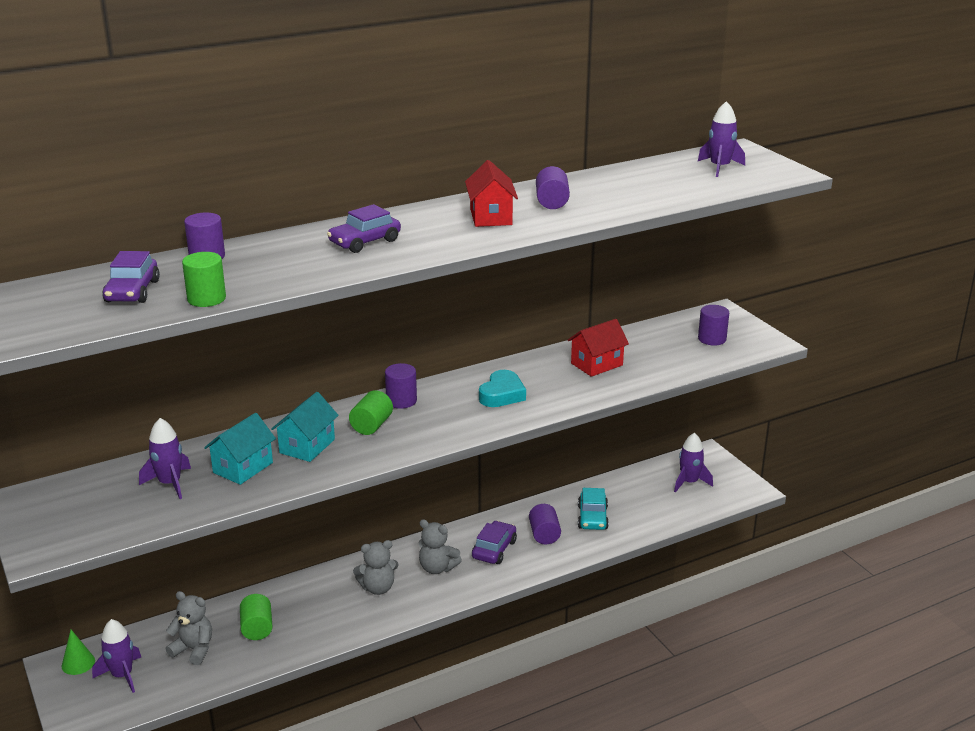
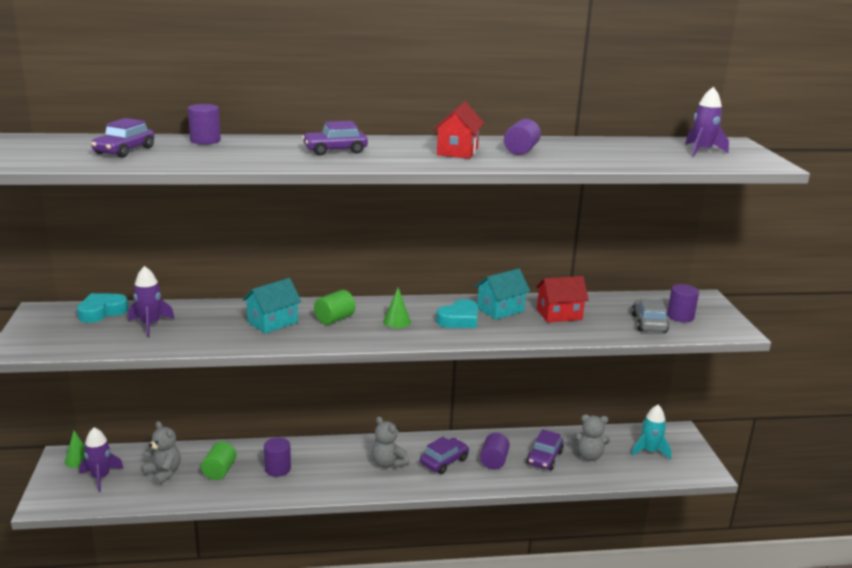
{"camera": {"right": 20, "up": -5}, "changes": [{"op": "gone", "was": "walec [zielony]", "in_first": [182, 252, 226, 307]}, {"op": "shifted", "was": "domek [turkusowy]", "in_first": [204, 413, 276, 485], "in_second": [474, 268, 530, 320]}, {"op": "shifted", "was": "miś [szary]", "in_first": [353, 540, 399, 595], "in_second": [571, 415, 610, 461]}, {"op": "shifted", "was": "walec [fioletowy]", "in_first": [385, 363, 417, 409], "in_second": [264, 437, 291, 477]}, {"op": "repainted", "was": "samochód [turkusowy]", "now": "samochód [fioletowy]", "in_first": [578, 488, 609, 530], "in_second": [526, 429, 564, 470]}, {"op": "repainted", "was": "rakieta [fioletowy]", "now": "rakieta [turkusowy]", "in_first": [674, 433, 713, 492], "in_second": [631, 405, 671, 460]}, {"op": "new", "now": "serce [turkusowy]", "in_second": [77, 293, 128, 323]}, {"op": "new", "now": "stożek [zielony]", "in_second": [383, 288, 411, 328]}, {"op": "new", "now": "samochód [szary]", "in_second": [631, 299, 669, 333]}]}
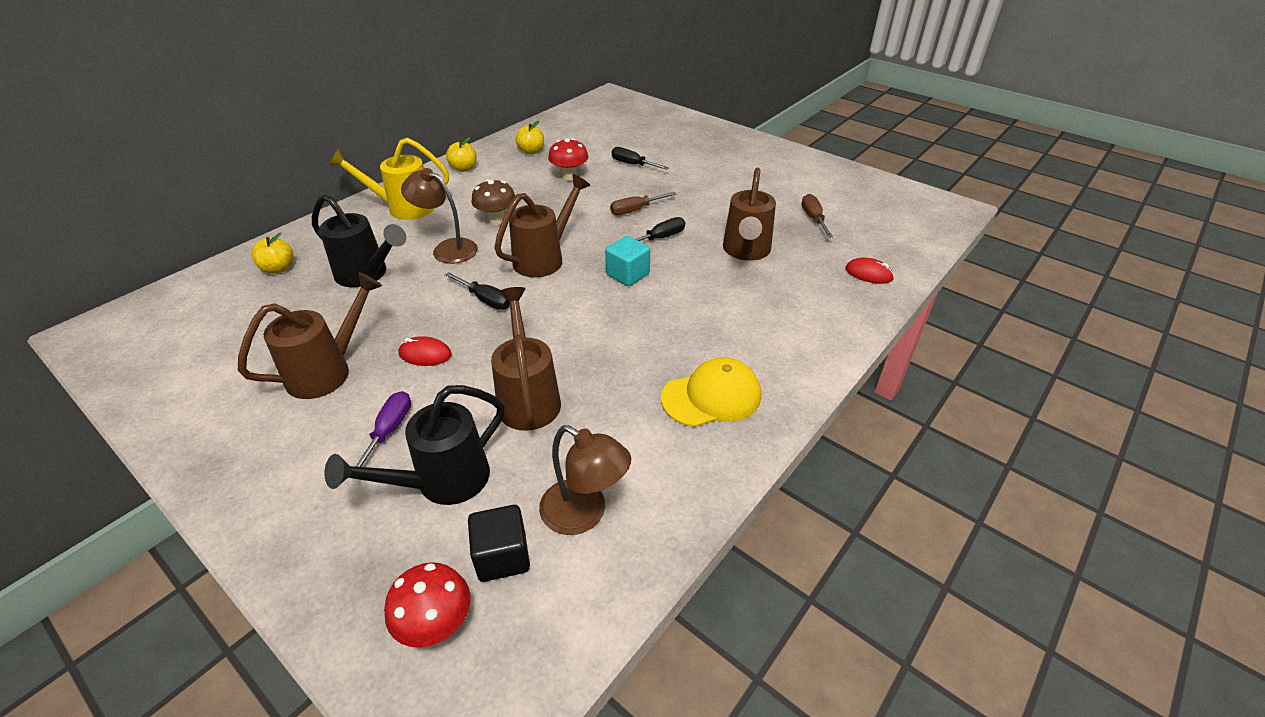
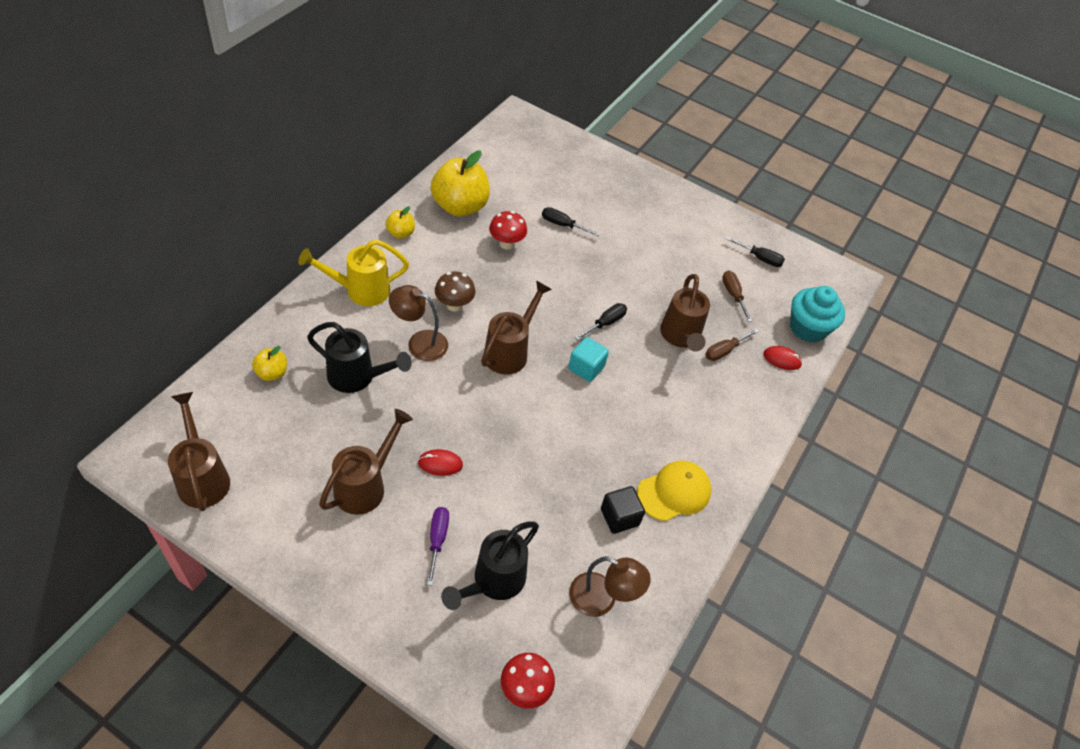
{"camera": {"right": -15, "up": 10}, "changes": [{"op": "shifted", "was": "śrubokręt [czarny]", "in_first": [445, 272, 510, 310], "in_second": [726, 237, 785, 267]}, {"op": "shifted", "was": "sześcian [czarny]", "in_first": [468, 505, 530, 582], "in_second": [601, 486, 645, 534]}, {"op": "shifted", "was": "konewka [brązowy]", "in_first": [491, 287, 561, 431], "in_second": [168, 392, 230, 511]}, {"op": "scaled", "was": "jabłko [żółty]", "in_first": [515, 121, 544, 154], "in_second": [431, 151, 490, 217], "ratio": 2.07}, {"op": "shifted", "was": "śrubokręt [brązowy]", "in_first": [610, 192, 676, 215], "in_second": [705, 329, 759, 361]}, {"op": "new", "now": "muffinka [turkusowy]", "in_second": [790, 286, 845, 343]}]}
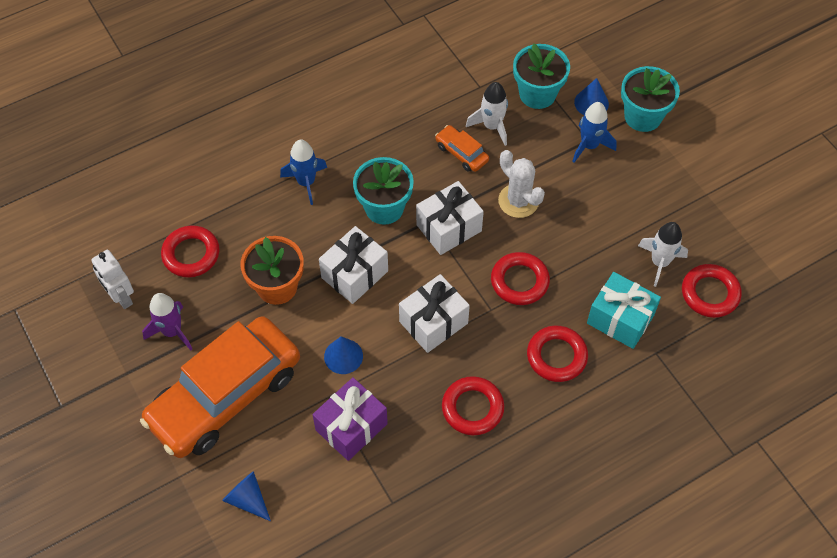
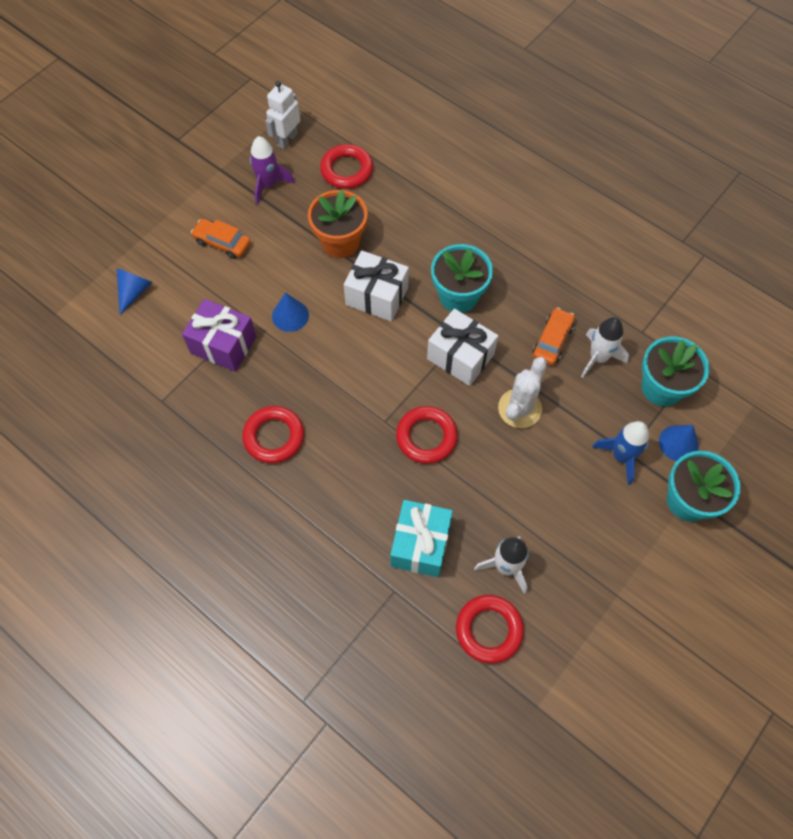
{"camera": {"right": 70, "up": 5}, "changes": [{"op": "scaled", "was": "samochód [pomarańczowy]", "in_first": [140, 316, 300, 458], "in_second": [191, 219, 251, 259], "ratio": 0.4}, {"op": "gone", "was": "rakieta [niebieski]", "in_first": [280, 139, 327, 205]}, {"op": "gone", "was": "prezent [biały]", "in_first": [399, 274, 470, 353]}, {"op": "gone", "was": "pierścień [czerwony]", "in_first": [527, 326, 588, 382]}]}
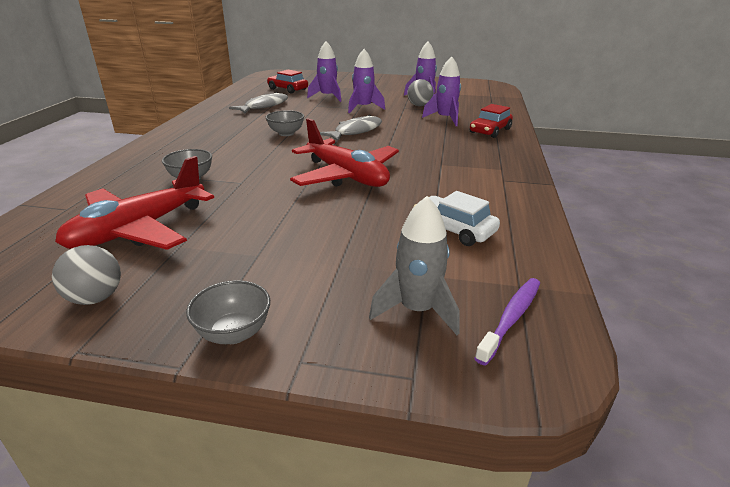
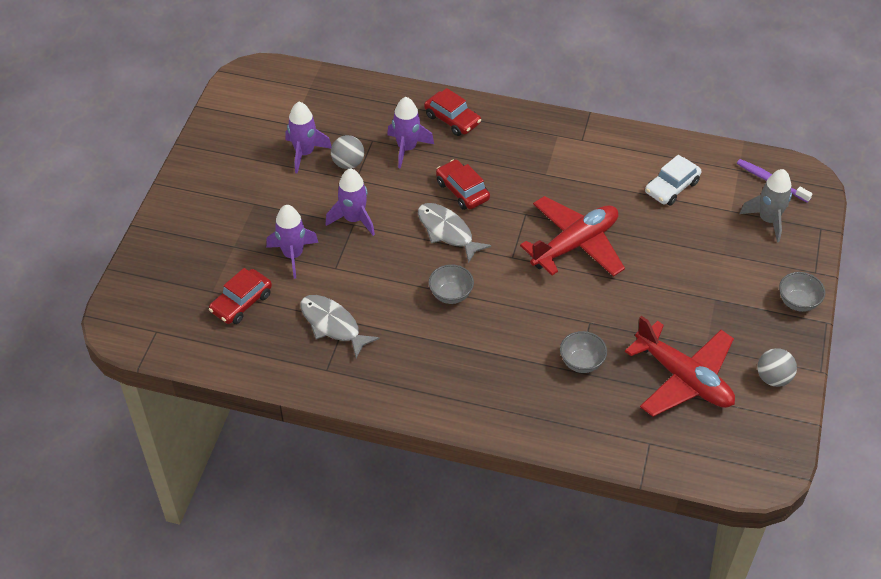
{"camera": {"right": -85, "up": 20}, "changes": [{"op": "new", "now": "samochód [czerwony]", "in_second": [436, 159, 490, 210]}]}
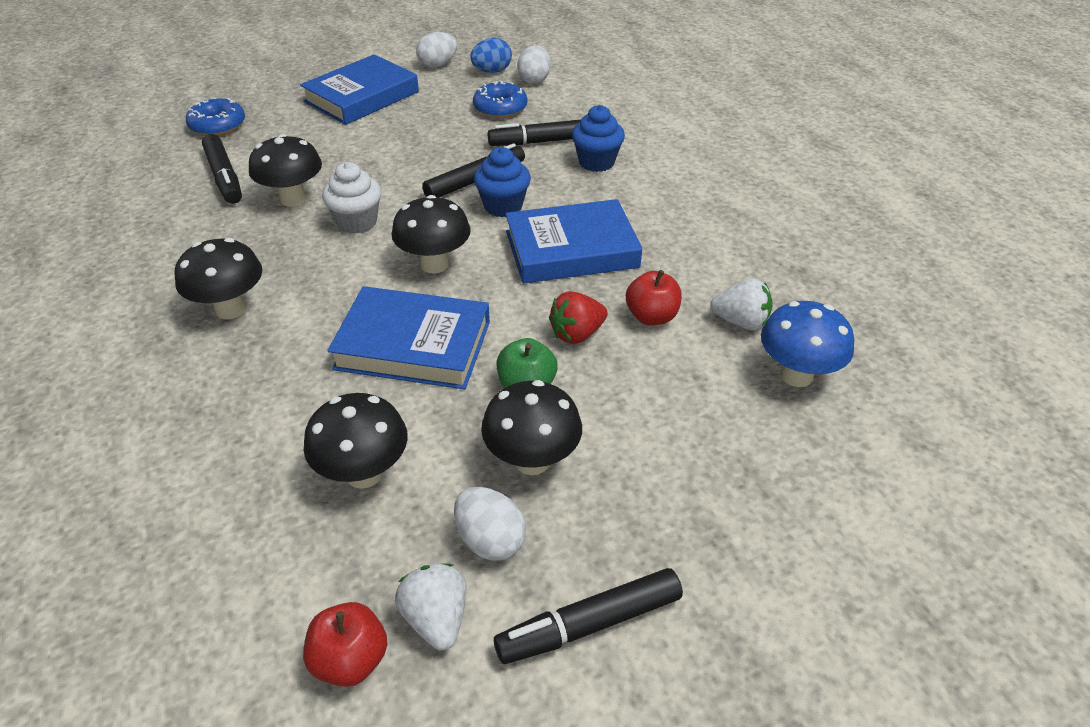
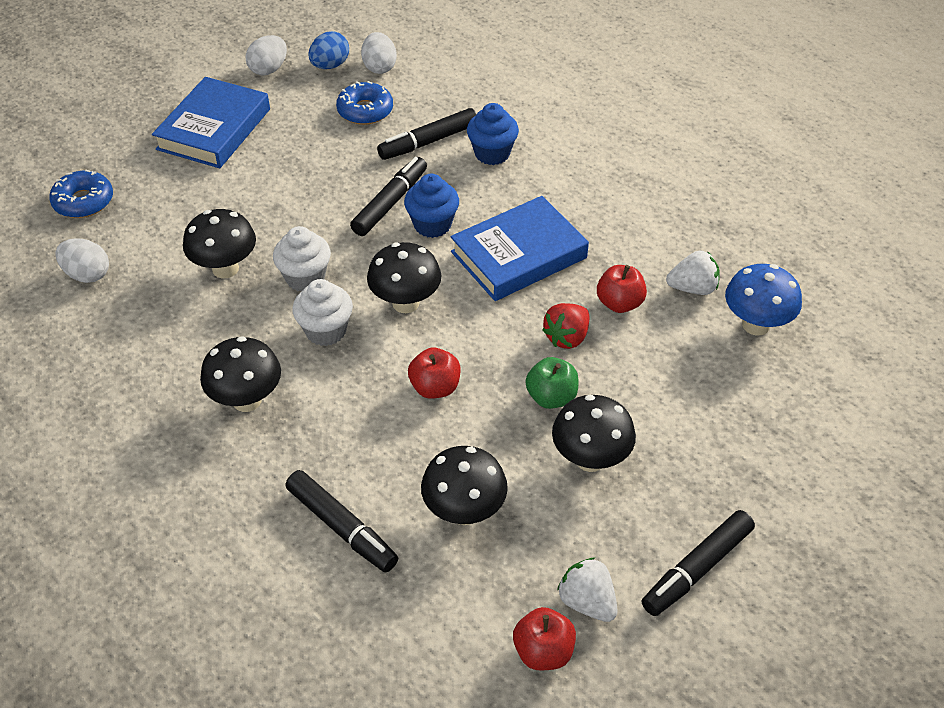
{"camera": {"right": -20, "up": 5}, "changes": [{"op": "shifted", "was": "flamaster [czarny]", "in_first": [202, 134, 242, 204], "in_second": [285, 470, 398, 572]}, {"op": "swapped", "was": "książka [niebieski]", "now": "jabłko [czerwony]", "in_first": [327, 286, 490, 389], "in_second": [408, 348, 460, 399]}, {"op": "shifted", "was": "jajko [biały]", "in_first": [454, 487, 526, 561], "in_second": [55, 239, 109, 283]}, {"op": "new", "now": "muffinka [biały]", "in_second": [292, 279, 353, 346]}]}
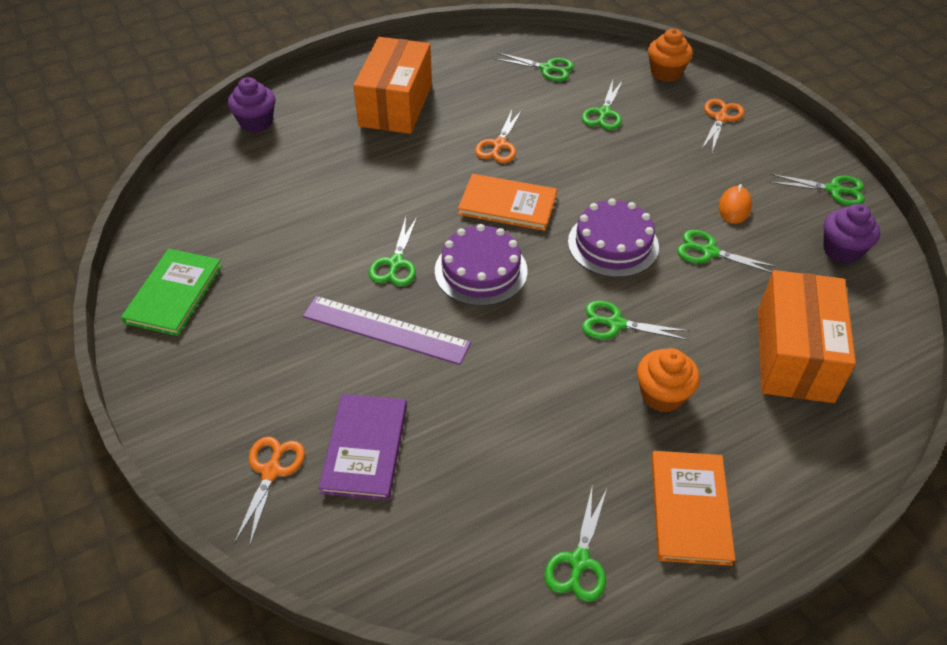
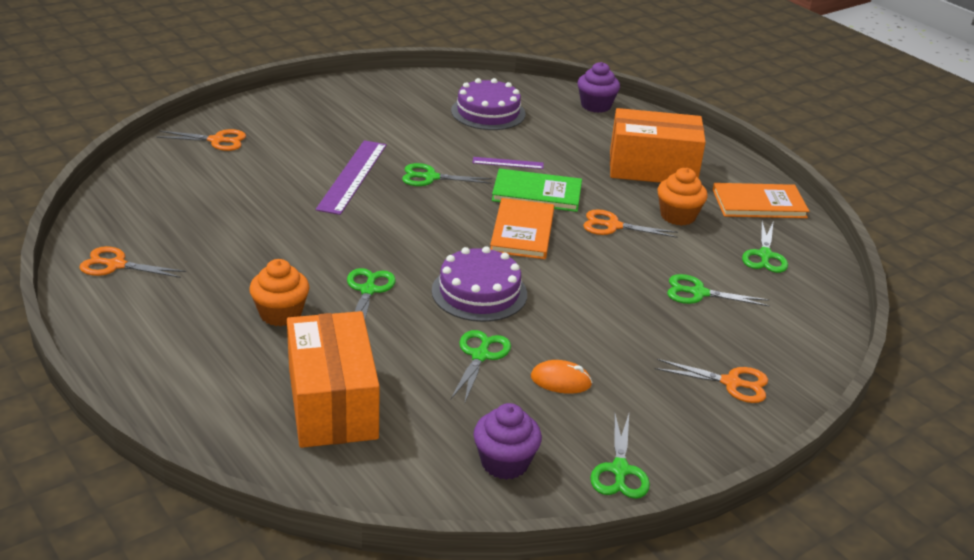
{"camera": {"right": 80, "up": -15}, "changes": [{"op": "shifted", "was": "książka [zielony]", "in_first": [121, 249, 222, 336], "in_second": [492, 168, 582, 212]}, {"op": "gone", "was": "książka [fioletowy]", "in_first": [319, 394, 407, 500]}, {"op": "shifted", "was": "tort [fioletowy]", "in_first": [435, 224, 528, 306], "in_second": [451, 78, 526, 130]}, {"op": "repainted", "was": "nożyczki [zielony]", "now": "nożyczki [pomarańczowy]", "in_first": [544, 488, 607, 602], "in_second": [80, 246, 186, 278]}, {"op": "shifted", "was": "muffinka [pomarańczowy]", "in_first": [648, 29, 693, 82], "in_second": [657, 168, 708, 226]}, {"op": "shifted", "was": "książka [pomarańczowy]", "in_first": [651, 451, 735, 566], "in_second": [713, 183, 809, 218]}, {"op": "rotated", "was": "pudełko [pomarańczowy]", "in_first": [758, 270, 856, 403], "in_second": [287, 311, 380, 448], "clockwise": 75}, {"op": "new", "now": "linijka [fioletowy]", "in_second": [473, 157, 544, 169]}]}
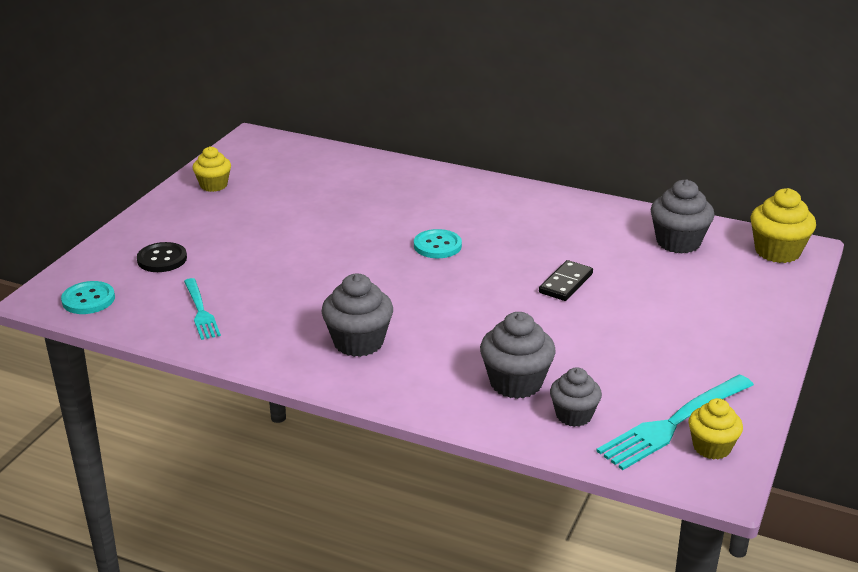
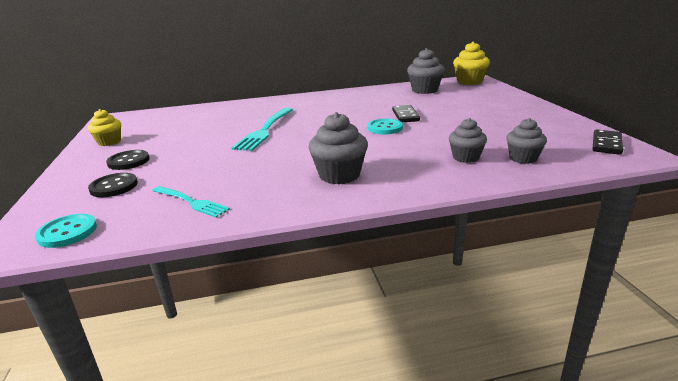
{"camera": {"right": -35, "up": -5}, "changes": [{"op": "shifted", "was": "guzik [turkusowy]", "in_first": [414, 229, 462, 258], "in_second": [368, 119, 403, 134]}, {"op": "scaled", "was": "muffinka [szary]", "in_first": [480, 312, 556, 399], "in_second": [449, 118, 487, 163], "ratio": 0.66}, {"op": "shifted", "was": "widelec [turkusowy]", "in_first": [596, 375, 754, 470], "in_second": [231, 108, 293, 151]}, {"op": "swapped", "was": "muffinka [żółty]", "now": "kostka domina [czarny]", "in_first": [689, 398, 743, 460], "in_second": [593, 129, 623, 155]}, {"op": "new", "now": "guzik [czarny]", "in_second": [106, 150, 150, 170]}]}
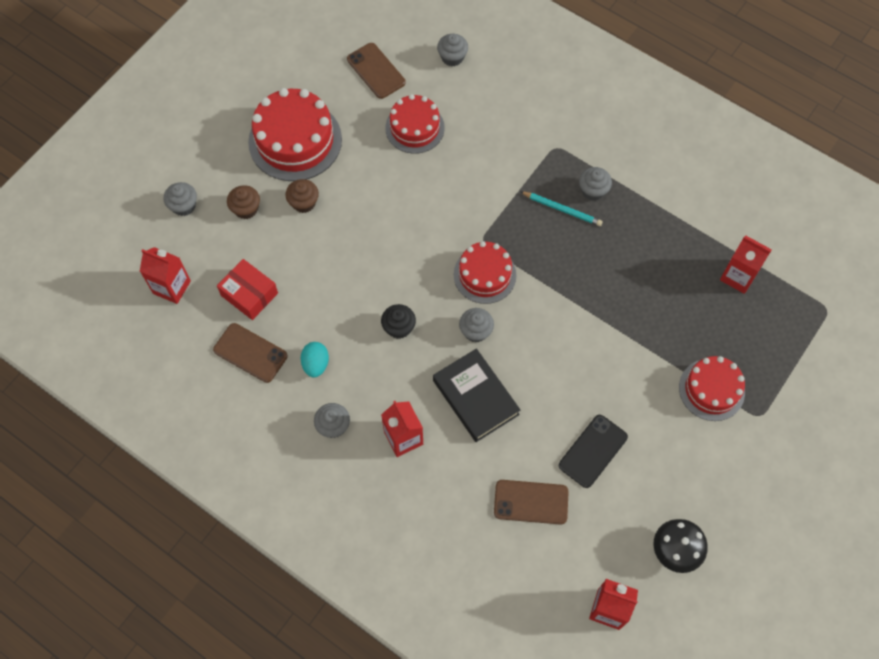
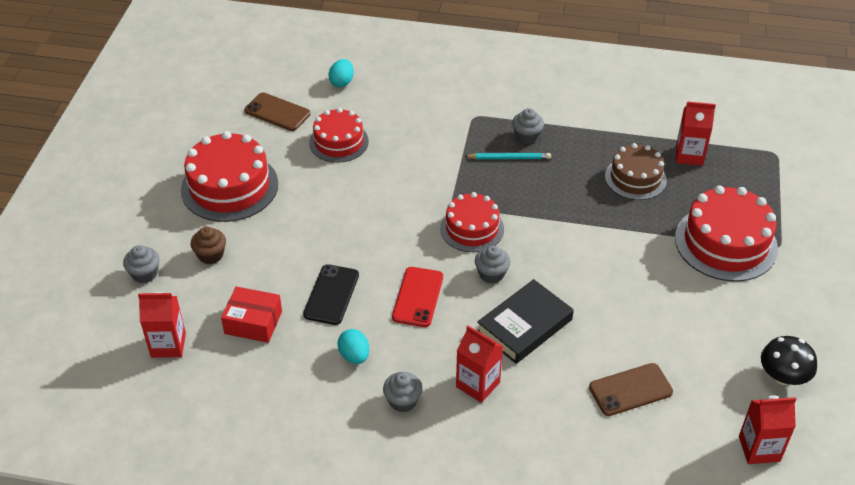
{"camera": {"right": -25, "up": -20}, "changes": [{"op": "gone", "was": "telefon [brązowy]", "in_first": [213, 323, 288, 383]}, {"op": "gone", "was": "muffinka [brązowy]", "in_first": [285, 179, 319, 213]}, {"op": "swapped", "was": "muffinka [czarny]", "now": "telefon [czerwony]", "in_first": [381, 304, 416, 339], "in_second": [392, 267, 443, 327]}, {"op": "rotated", "was": "książka [czarny]", "in_first": [433, 349, 520, 442], "in_second": [477, 279, 574, 364], "clockwise": -75}, {"op": "swapped", "was": "muffinka [szary]", "now": "jajko [turkusowy]", "in_first": [437, 33, 468, 66], "in_second": [329, 59, 354, 87]}, {"op": "shifted", "was": "telefon [czarny]", "in_first": [559, 415, 628, 488], "in_second": [303, 264, 359, 325]}, {"op": "scaled", "was": "tort [czerwony]", "in_first": [679, 356, 745, 421], "in_second": [675, 186, 778, 282], "ratio": 1.57}, {"op": "new", "now": "tort [brązowy]", "in_second": [605, 143, 667, 200]}]}
